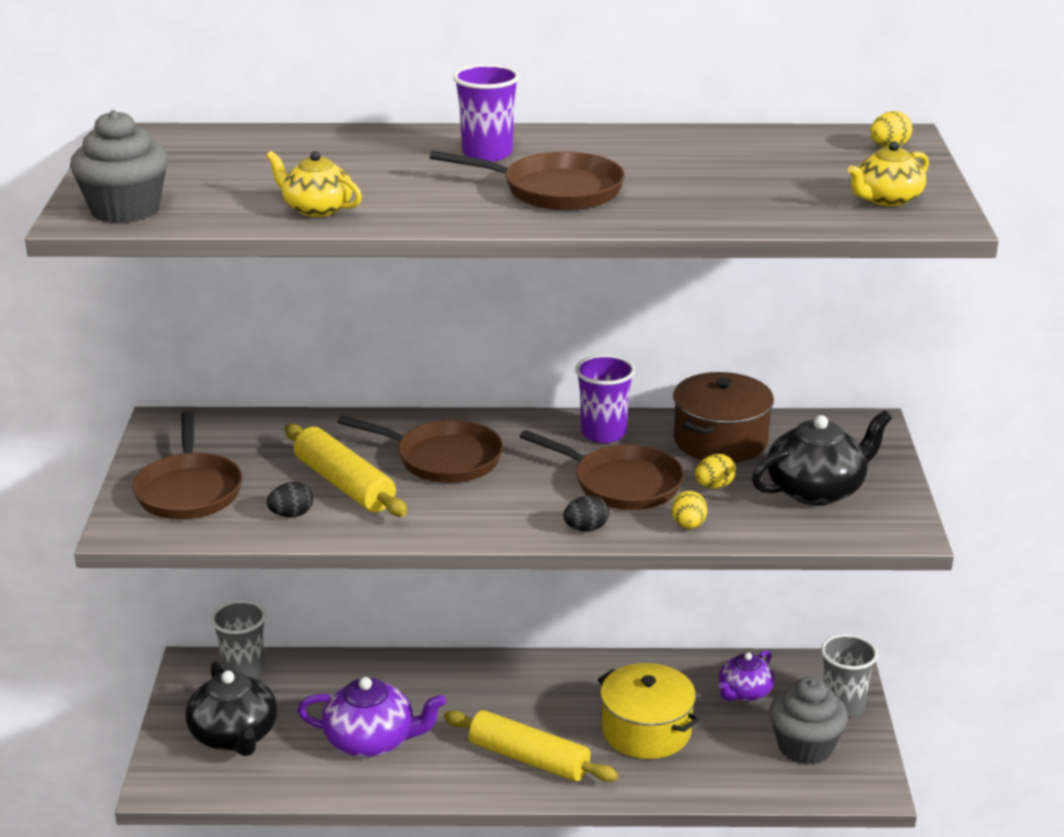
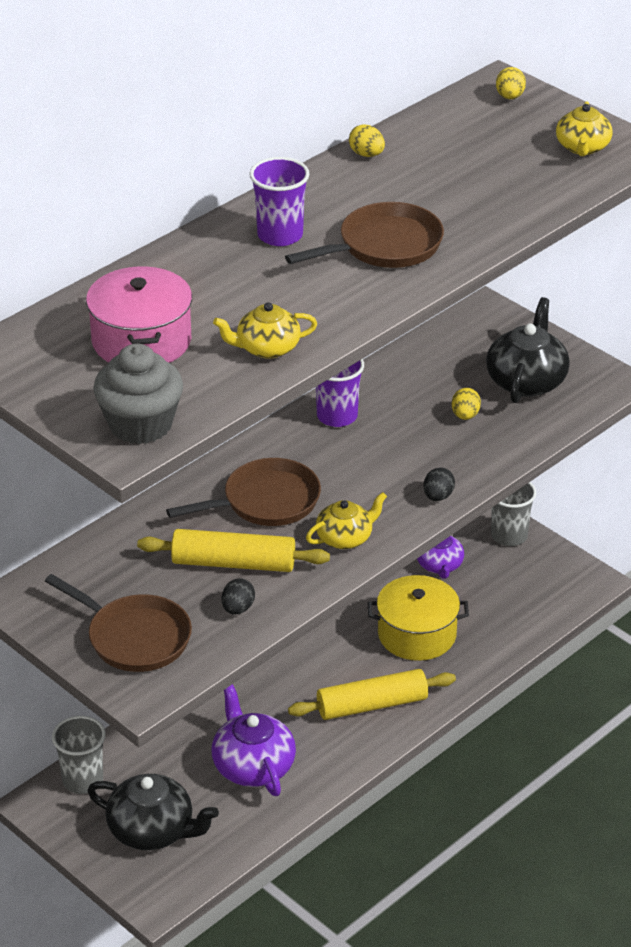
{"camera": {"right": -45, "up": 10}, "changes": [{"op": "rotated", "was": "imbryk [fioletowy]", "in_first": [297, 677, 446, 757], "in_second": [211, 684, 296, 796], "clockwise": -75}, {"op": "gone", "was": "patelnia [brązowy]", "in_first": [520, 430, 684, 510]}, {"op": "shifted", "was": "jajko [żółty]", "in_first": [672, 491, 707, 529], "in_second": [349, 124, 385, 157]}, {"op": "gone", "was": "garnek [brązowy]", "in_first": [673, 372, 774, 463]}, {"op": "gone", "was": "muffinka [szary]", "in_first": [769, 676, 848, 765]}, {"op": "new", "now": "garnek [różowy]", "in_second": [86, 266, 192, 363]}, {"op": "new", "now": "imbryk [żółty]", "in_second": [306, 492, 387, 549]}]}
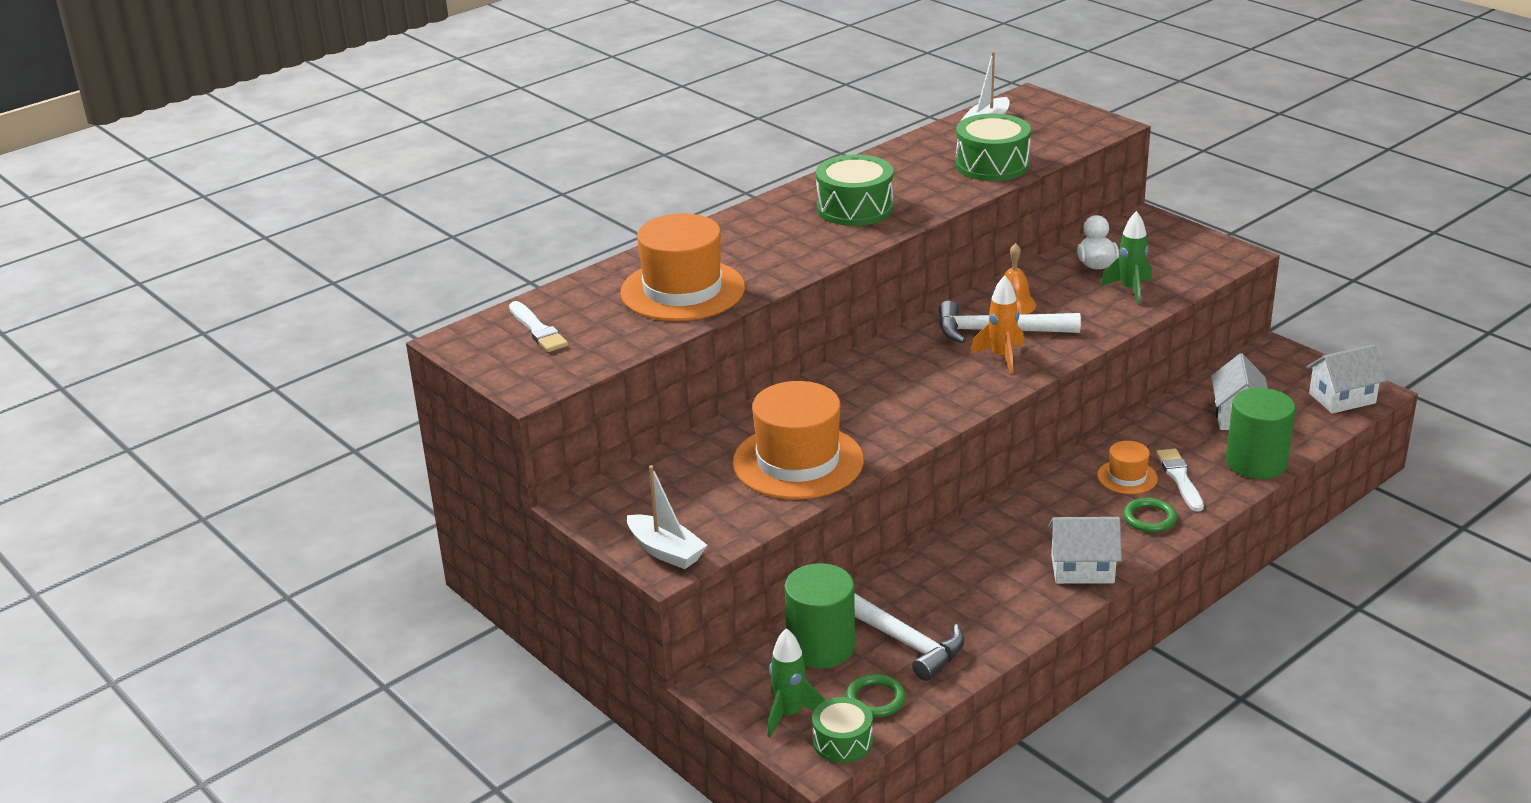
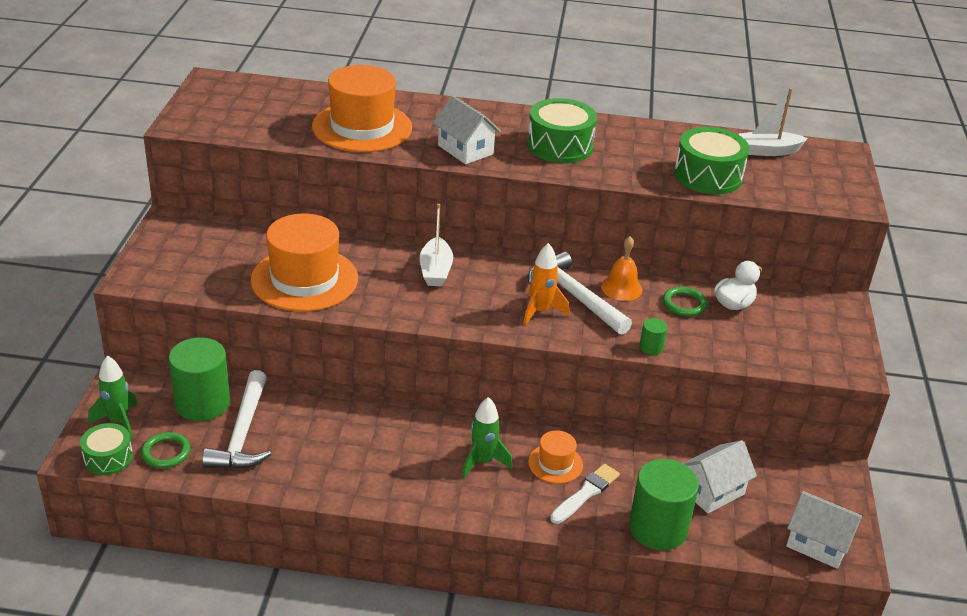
{"camera": {"right": 45, "up": 5}, "changes": [{"op": "gone", "was": "pędzel [biały]", "in_first": [509, 301, 568, 352]}, {"op": "shifted", "was": "łódka [biały]", "in_first": [627, 465, 707, 569], "in_second": [420, 204, 453, 286]}, {"op": "shifted", "was": "domek [biały]", "in_first": [1048, 517, 1122, 584], "in_second": [433, 95, 501, 164]}, {"op": "shifted", "was": "rakieta [zielony]", "in_first": [1100, 211, 1152, 305], "in_second": [462, 397, 513, 478]}, {"op": "shifted", "was": "pierścień [zielony]", "in_first": [1123, 498, 1177, 533], "in_second": [663, 287, 707, 317]}, {"op": "new", "now": "walec [zielony]", "in_second": [639, 318, 667, 355]}]}
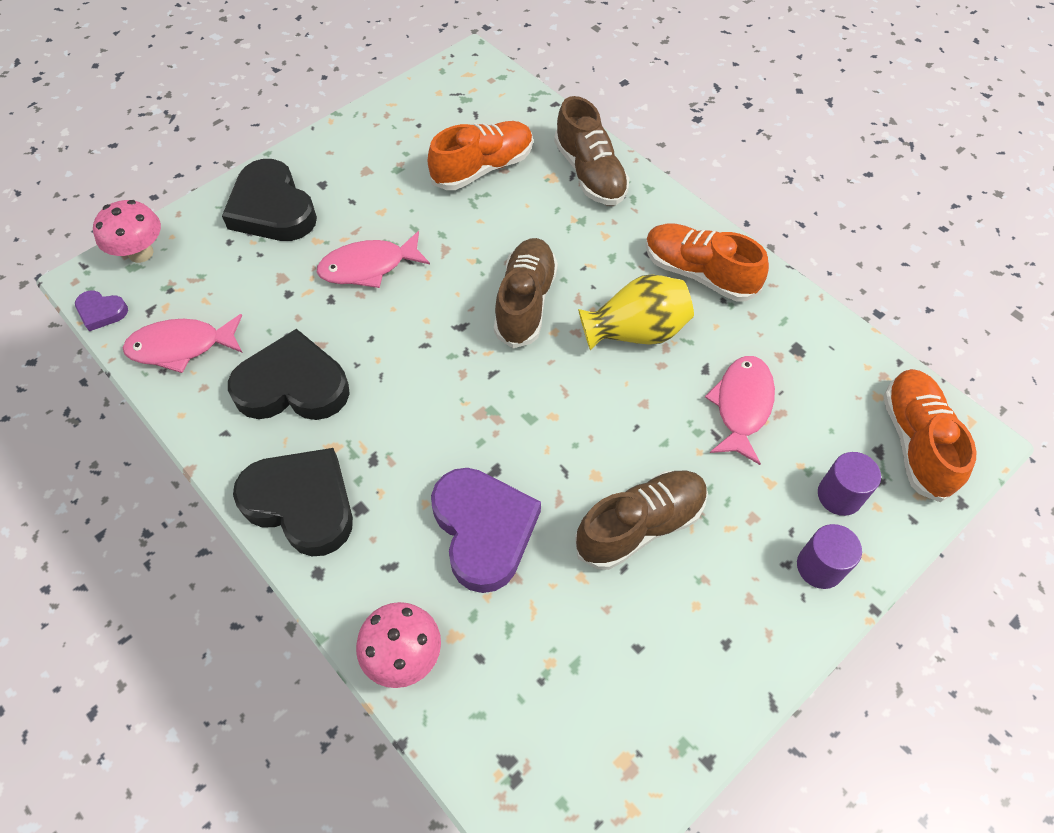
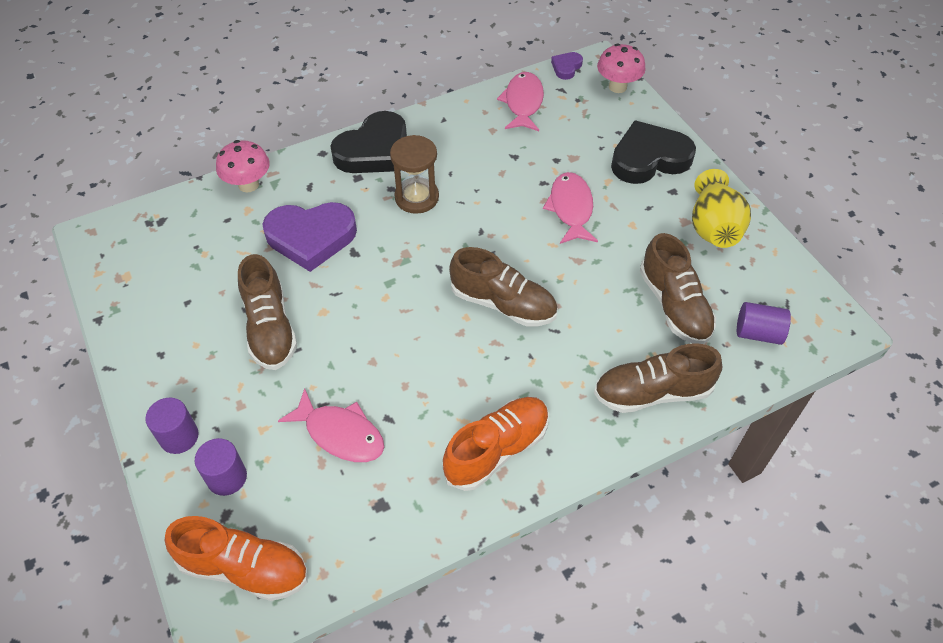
{"camera": {"right": 105, "up": -5}, "changes": [{"op": "gone", "was": "serce [czarny]", "in_first": [228, 329, 350, 420]}, {"op": "repainted", "was": "but [pomarańczowy]", "now": "but [brązowy]", "in_first": [427, 121, 533, 190], "in_second": [640, 233, 716, 344]}, {"op": "shifted", "was": "wazon [żółty]", "in_first": [578, 274, 694, 351], "in_second": [692, 169, 751, 248]}, {"op": "new", "now": "klepsydra [brązowy]", "in_second": [390, 135, 439, 214]}, {"op": "new", "now": "walec [fioletowy]", "in_second": [737, 302, 791, 345]}]}
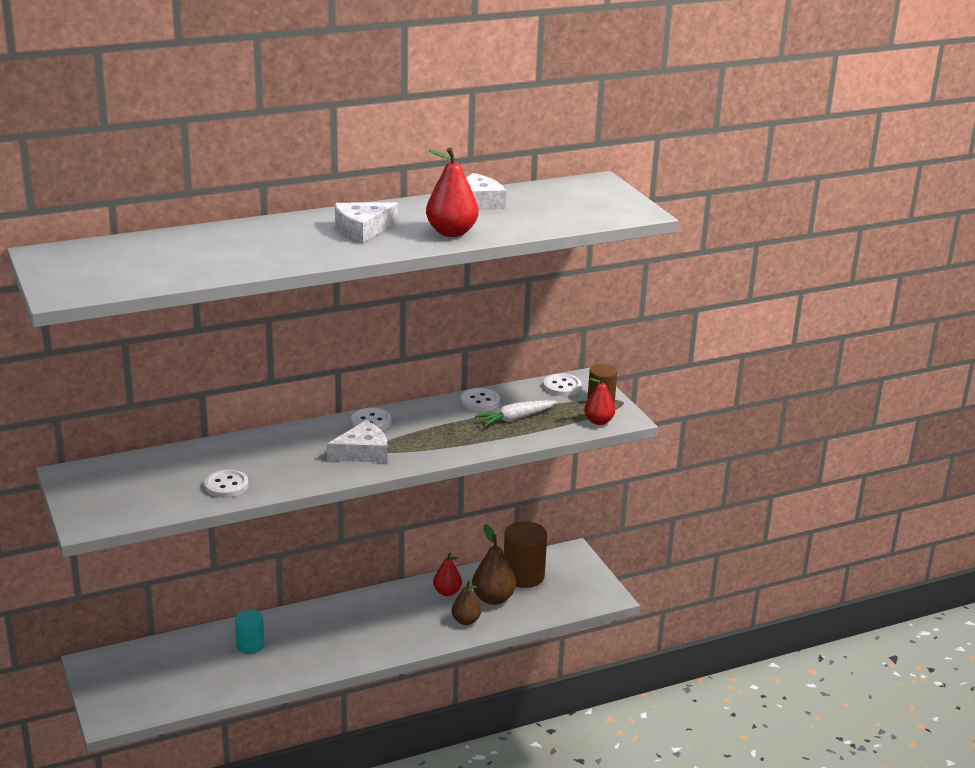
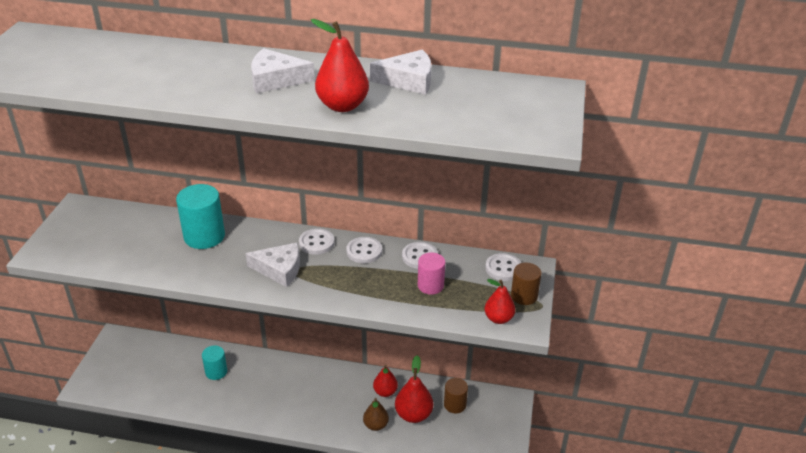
{"camera": {"right": 35, "up": 10}, "changes": [{"op": "shifted", "was": "guzik [biały]", "in_first": [204, 470, 248, 498], "in_second": [346, 237, 382, 263]}, {"op": "repainted", "was": "gruszka [brązowy]", "now": "gruszka [czerwony]", "in_first": [472, 524, 516, 605], "in_second": [395, 355, 433, 423]}, {"op": "swapped", "was": "marchewka [biały]", "now": "walec [różowy]", "in_first": [475, 400, 557, 426], "in_second": [418, 252, 445, 295]}, {"op": "scaled", "was": "walec [brązowy]", "in_first": [504, 521, 547, 588], "in_second": [444, 378, 468, 413], "ratio": 0.61}, {"op": "new", "now": "walec [turkusowy]", "in_second": [176, 184, 225, 249]}]}
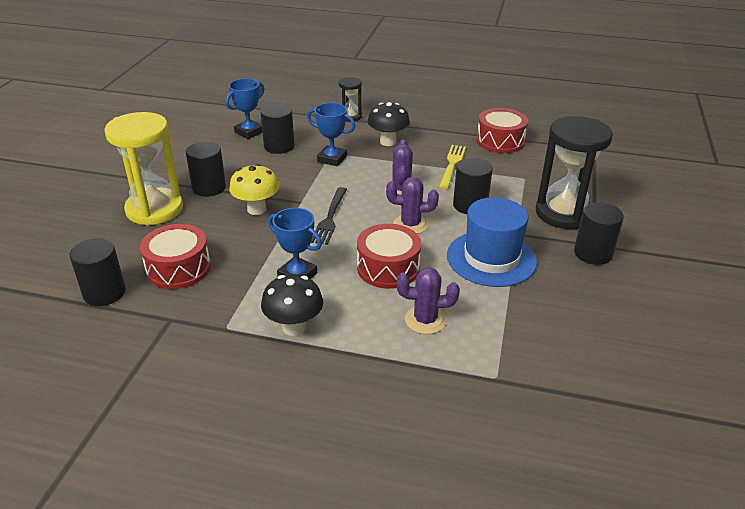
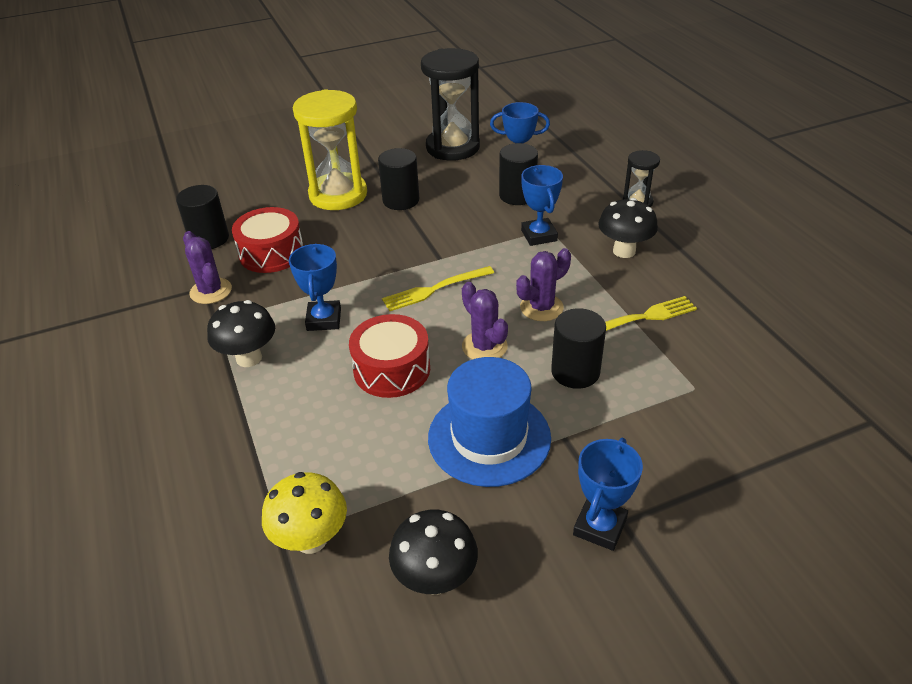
{"camera": {"right": 55, "up": 5}, "changes": [{"op": "shifted", "was": "grzyb [żółty]", "in_first": [229, 164, 279, 215], "in_second": [262, 472, 347, 554]}, {"op": "repainted", "was": "widelec [czarny]", "now": "widelec [żółty]", "in_first": [311, 187, 347, 245], "in_second": [382, 266, 494, 311]}, {"op": "shifted", "was": "kaktus [fioletowy]", "in_first": [397, 267, 460, 334], "in_second": [183, 231, 232, 304]}, {"op": "gone", "was": "bęben [czerwony]", "in_first": [476, 108, 528, 153]}, {"op": "shifted", "was": "klepsydra [czarny]", "in_first": [536, 116, 613, 229], "in_second": [421, 48, 480, 161]}, {"op": "swapped", "was": "walec [czarny]", "now": "puchar [niebieski]", "in_first": [574, 202, 624, 265], "in_second": [573, 438, 643, 551]}, {"op": "new", "now": "grzyb [czarny]", "in_second": [389, 510, 478, 595]}]}
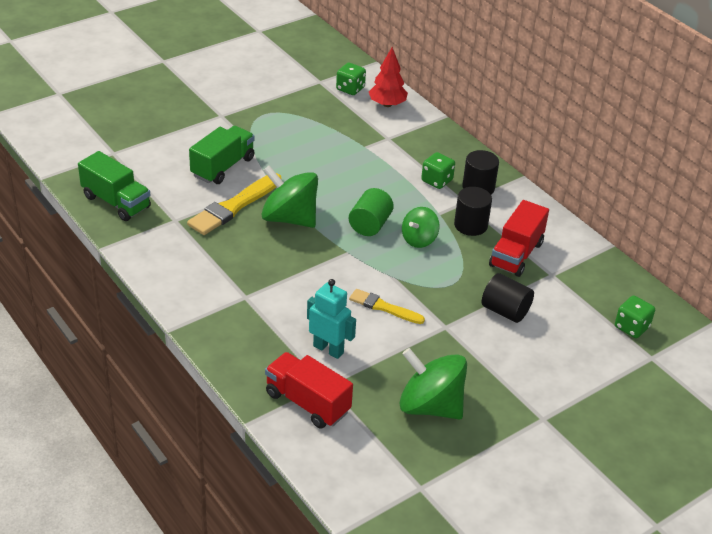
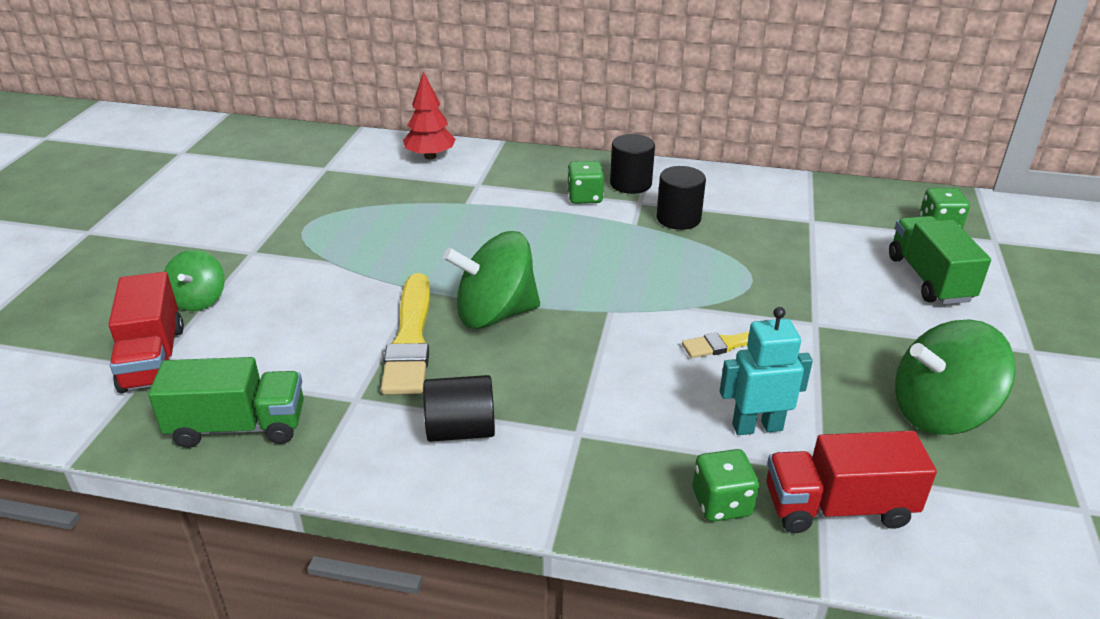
{"camera": {"right": -40, "up": -5}, "changes": [{"op": "shifted", "was": "ciężarówka [zielony]", "in_first": [189, 126, 255, 184], "in_second": [889, 216, 991, 304]}, {"op": "shifted", "was": "kostka do gry [zielony]", "in_first": [336, 63, 366, 95], "in_second": [693, 449, 759, 522]}, {"op": "gone", "was": "walec [zielony]", "in_first": [349, 188, 394, 236]}, {"op": "shifted", "was": "bączek [zielony]", "in_first": [402, 207, 440, 248], "in_second": [164, 250, 225, 311]}, {"op": "shifted", "was": "walec [czarny]", "in_first": [482, 273, 534, 323], "in_second": [423, 375, 495, 442]}, {"op": "shifted", "was": "ciężarówka [czerwony]", "in_first": [489, 200, 549, 277], "in_second": [108, 272, 184, 393]}]}
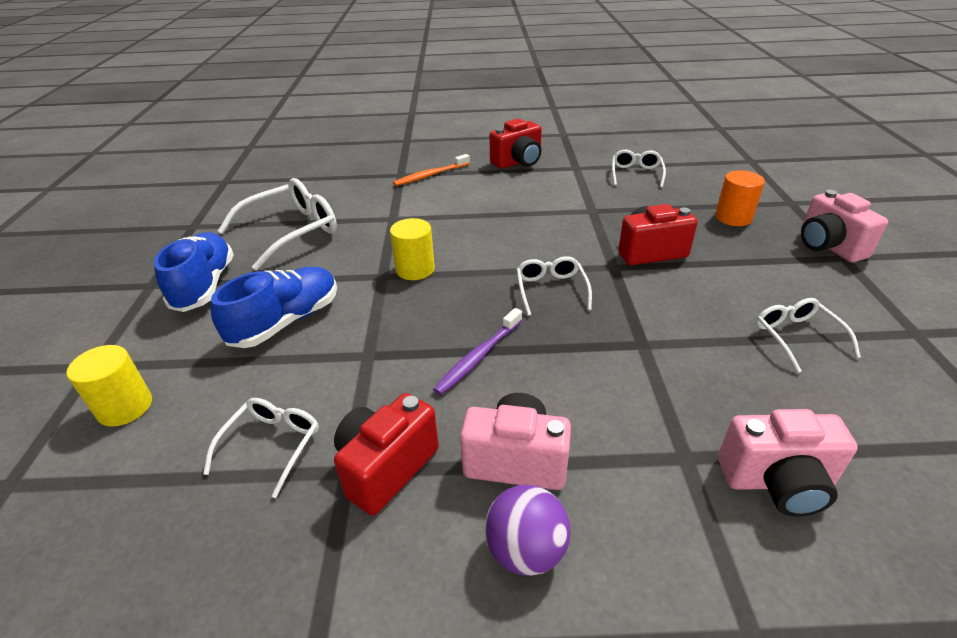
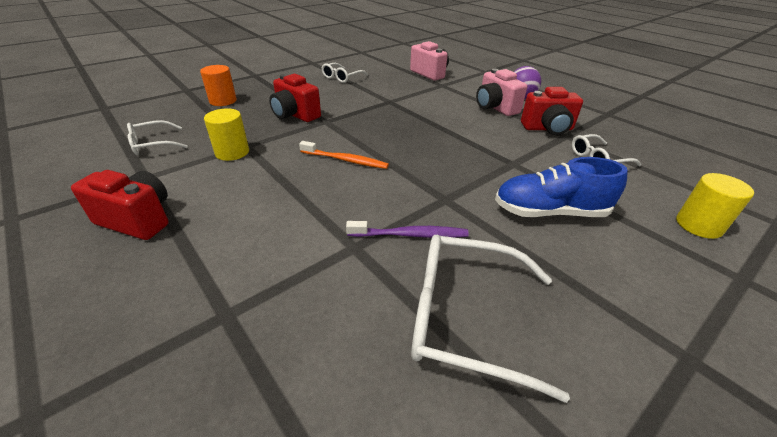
{"camera": {"right": -130, "up": 0}, "changes": [{"op": "gone", "was": "but [niebieski]", "in_first": [154, 232, 234, 312]}, {"op": "shifted", "was": "walec [żółty]", "in_first": [390, 218, 435, 280], "in_second": [204, 108, 249, 161]}, {"op": "shifted", "was": "szczoteczka do zębów [pomarańczowy]", "in_first": [393, 154, 470, 186], "in_second": [299, 141, 389, 169]}, {"op": "shifted", "was": "szczoteczka do zębów [fioletowy]", "in_first": [433, 308, 522, 395], "in_second": [346, 221, 469, 238]}, {"op": "gone", "was": "okulary [biały]", "in_first": [516, 256, 592, 316]}, {"op": "gone", "was": "aparat fotograficzny [różowy]", "in_first": [801, 190, 888, 262]}]}
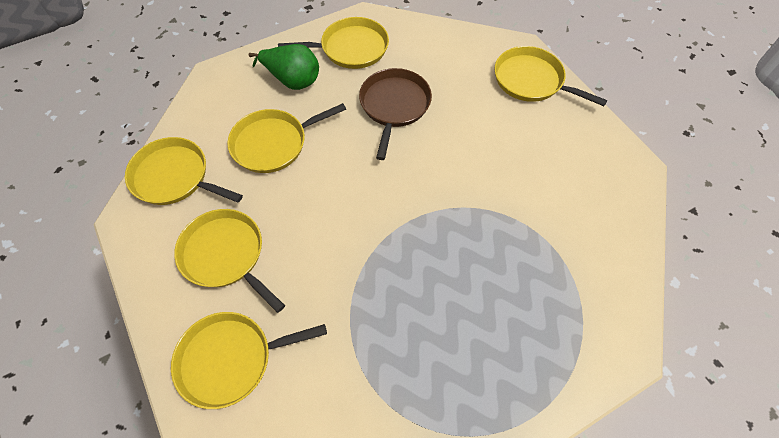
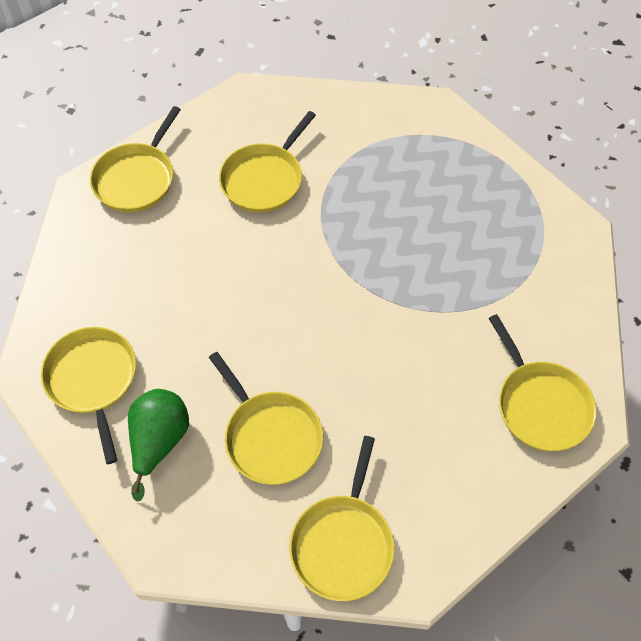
{"camera": {"right": -100, "up": 0}, "changes": [{"op": "shifted", "was": "patelnia [żółty]", "in_first": [174, 209, 285, 313], "in_second": [219, 111, 316, 213]}, {"op": "gone", "was": "patelnia [brązowy]", "in_first": [359, 68, 432, 160]}]}
